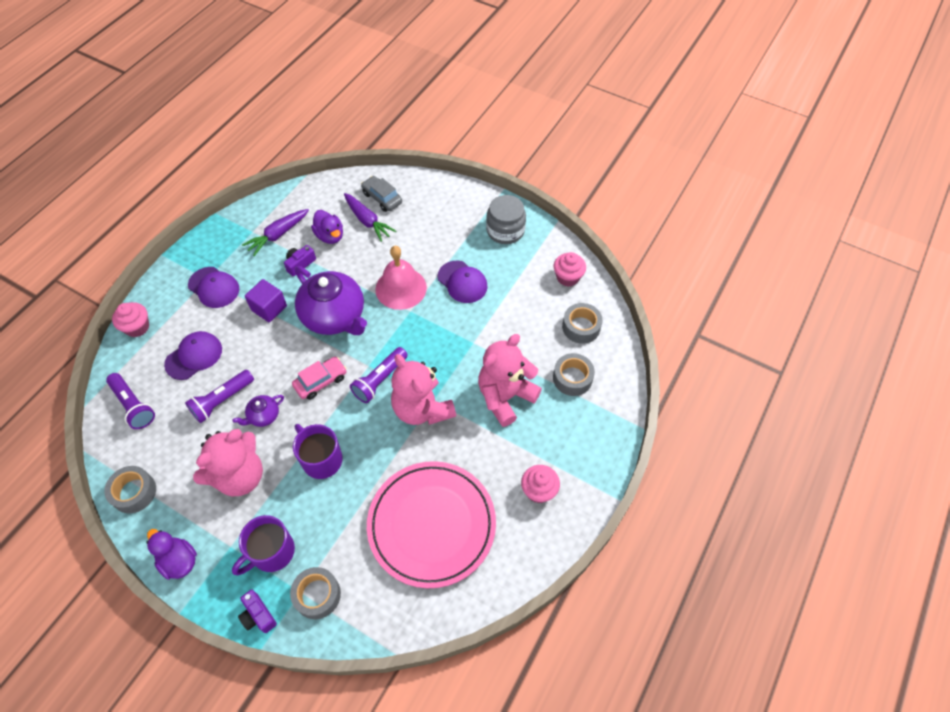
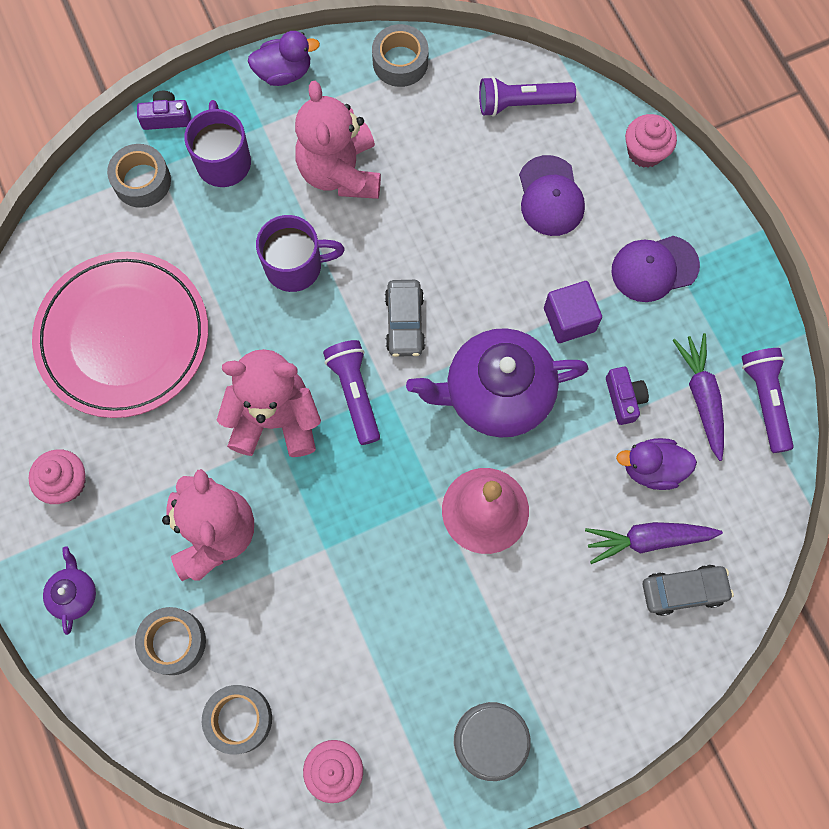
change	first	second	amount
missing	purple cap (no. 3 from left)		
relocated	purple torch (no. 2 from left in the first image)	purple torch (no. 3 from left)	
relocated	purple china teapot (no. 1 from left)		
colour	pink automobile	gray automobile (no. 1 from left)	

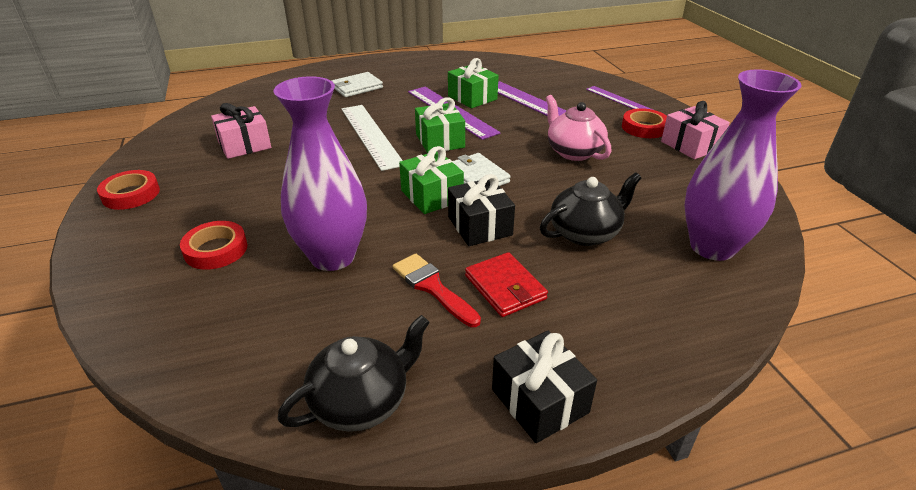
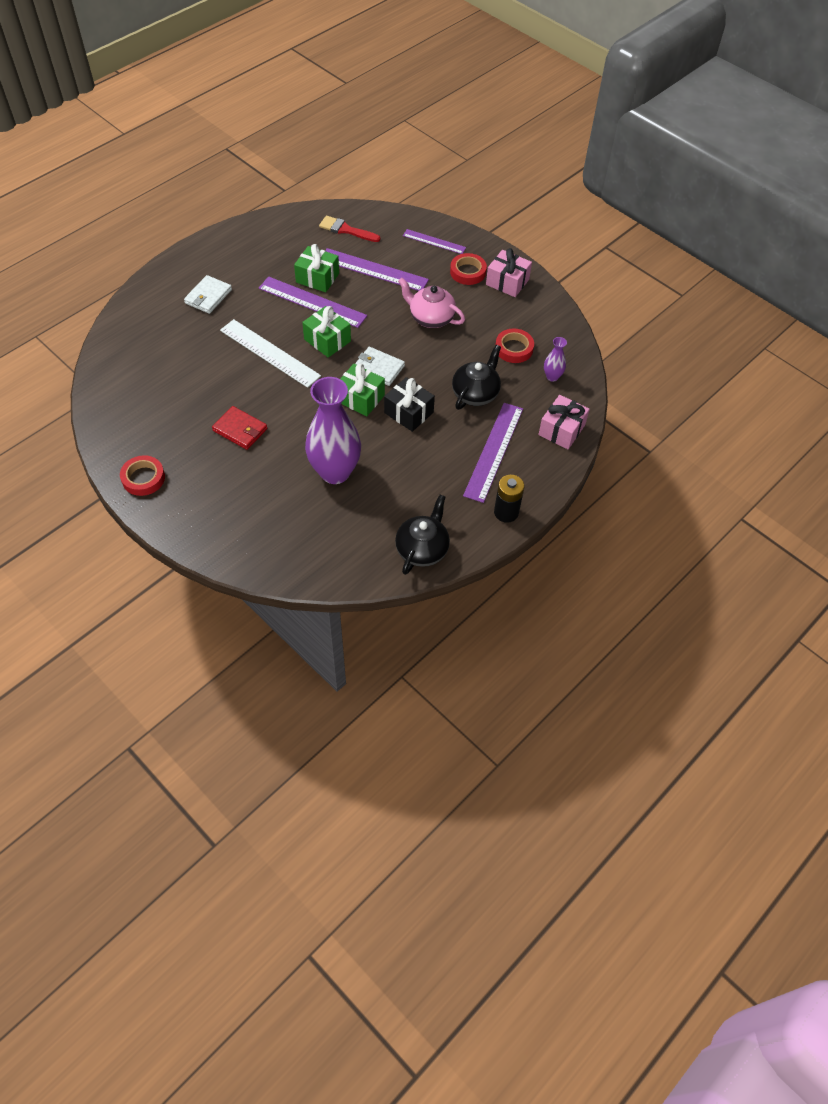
change	first	second	amount
appeared		purple measuring stick (no. 4 from left)	
relocated	red roll of tape (no. 2 from left in the first image)	red roll of tape (no. 3 from left)	
relocated	pink wrapped gift (no. 1 from left in the first image)	pink wrapped gift (no. 2 from left)	
relocated	red paintbrush		
relocated	red wallet		
exchanged	ebony wrapped gift (no. 2 from left)	ebony AA battery	
size	purple vase (no. 2 from left)		x0.44

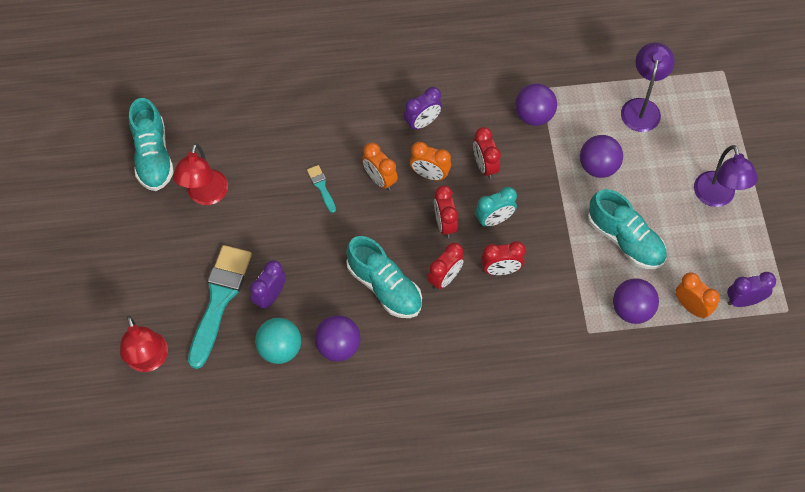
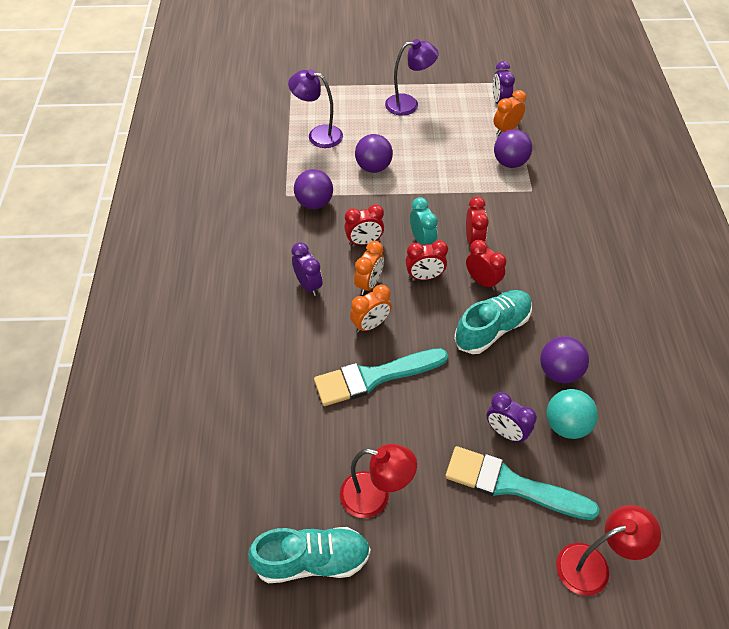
change	first	second	amount
missing	turquoise lace-up shoe (no. 3 from left)		
size	turquoise paintbrush (no. 2 from left in the first image)	turquoise paintbrush (no. 1 from left)	x2.29

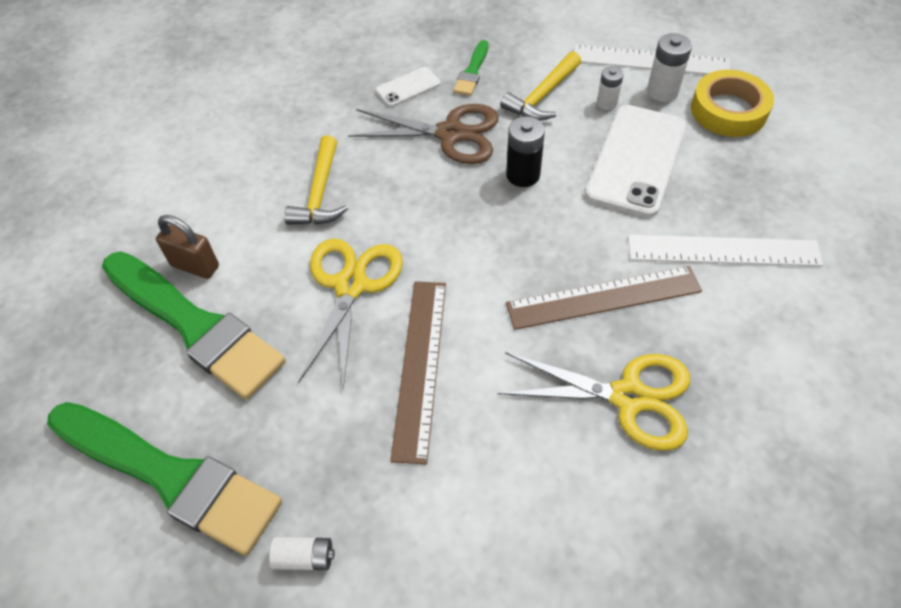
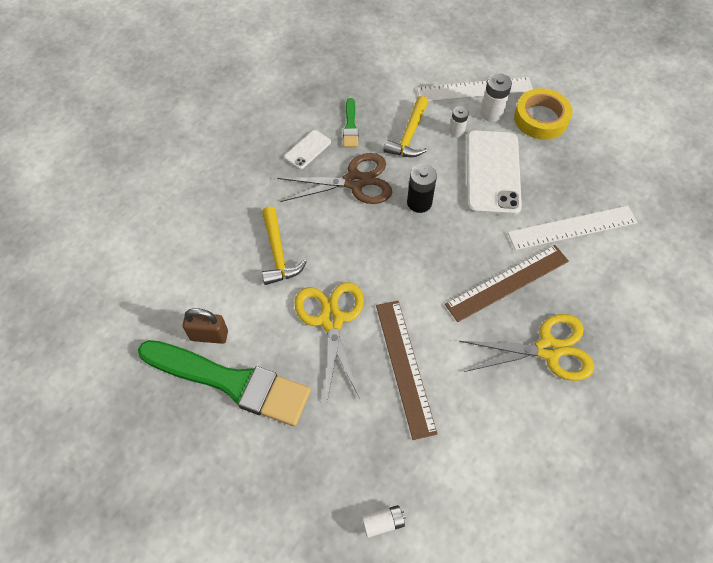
change	first	second	amount
missing	leaf-green paintbrush (no. 1 from left)		

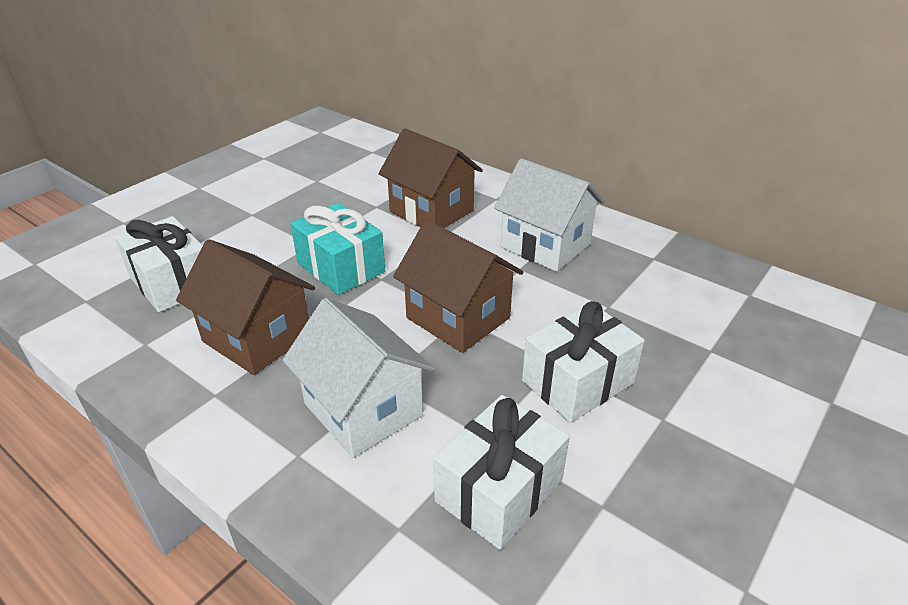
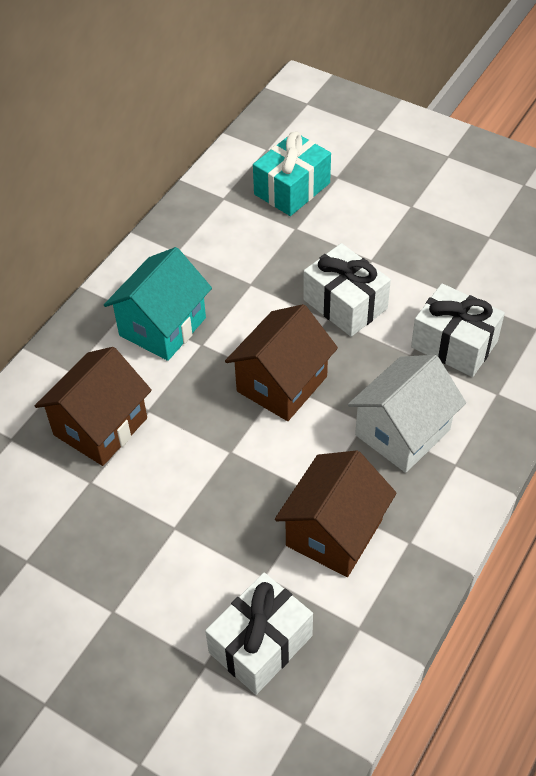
change	first	second	amount
relocated	turquoise wrapped gift		
colour	snow-white house (no. 2 from left)	turquoise house	

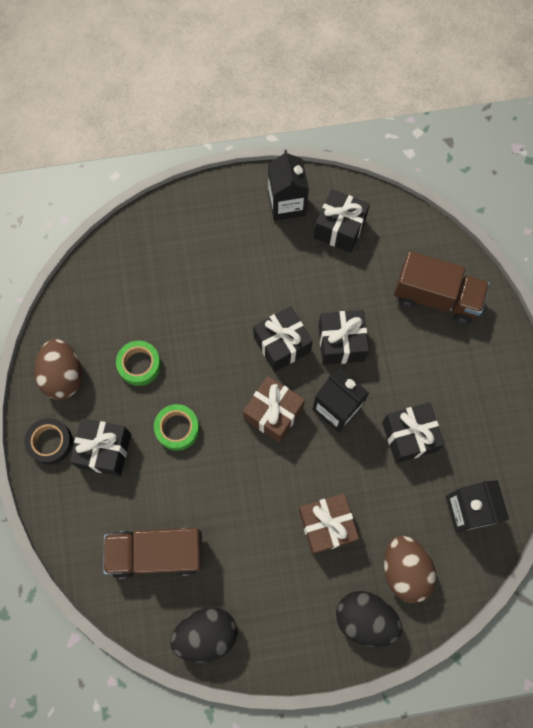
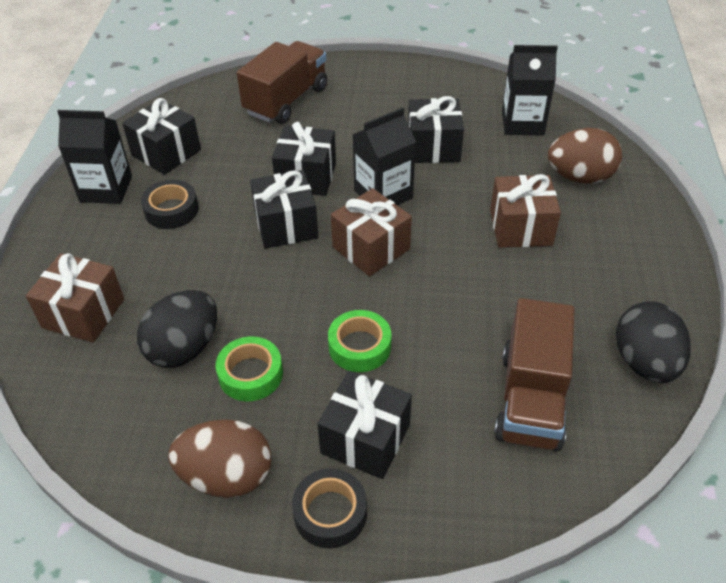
change	first	second	amount
appeared		dark brown wrapped gift (no. 1 from left)	
appeared		ebony roll of tape (no. 1 from left)	
relocated	ebony toy egg (no. 2 from left in the first image)	ebony toy egg (no. 1 from left)	

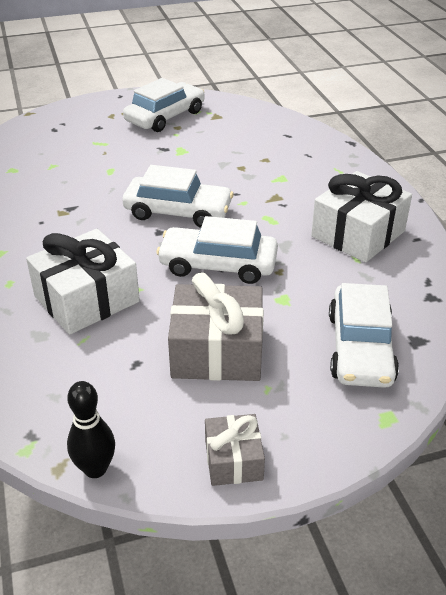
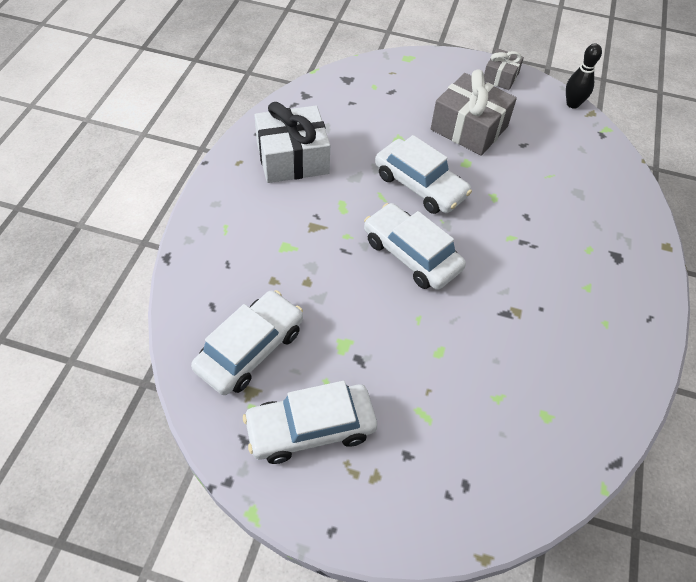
change	first	second	amount
missing	snow-white wrapped gift (no. 1 from left)		
relocated	snow-white automobile (no. 4 from left in the first image)	snow-white automobile (no. 1 from left)	

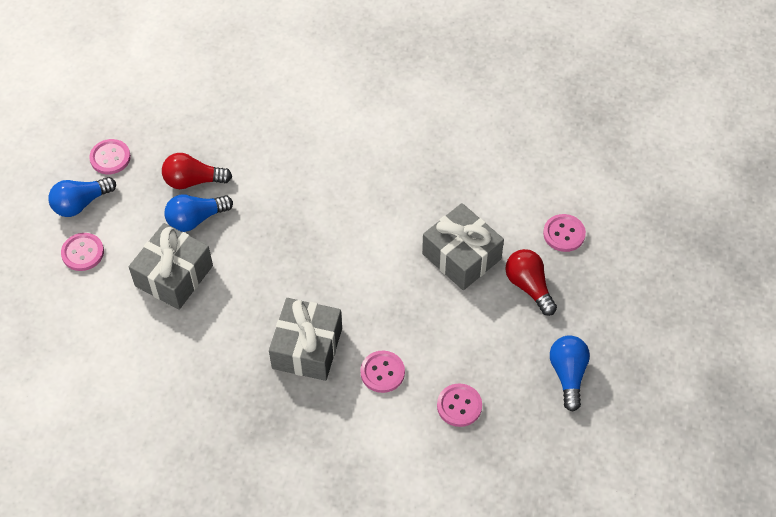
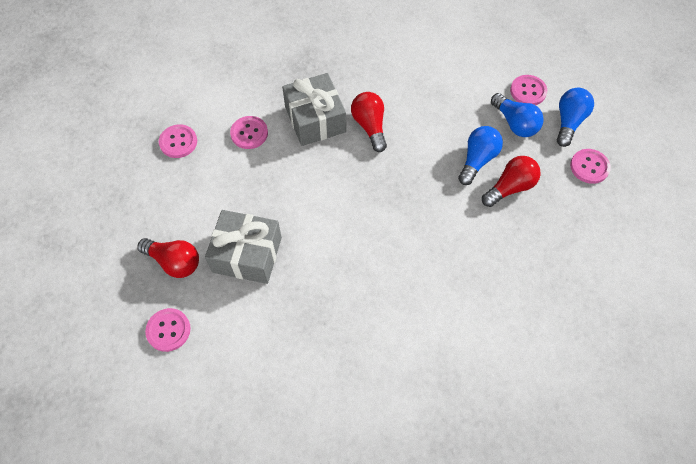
change	first	second	amount
missing	gray wrapped gift (no. 1 from left)		
appeared		red bulb (no. 2 from left)	
relocated	royal blue bulb (no. 3 from left in the first image)	royal blue bulb (no. 2 from left)	

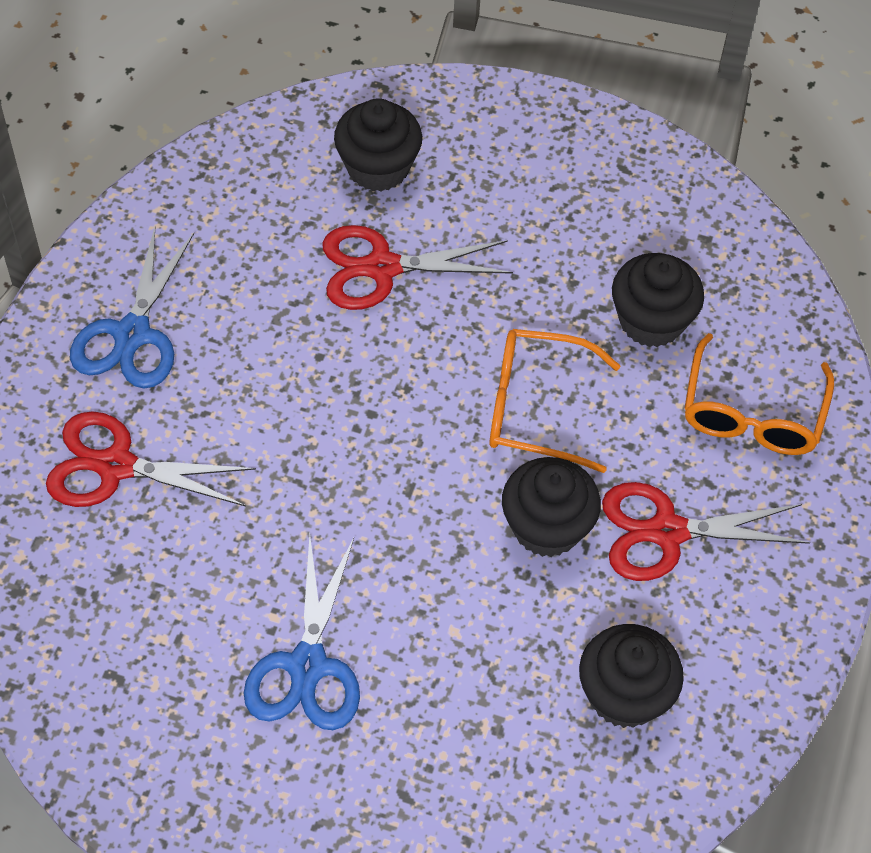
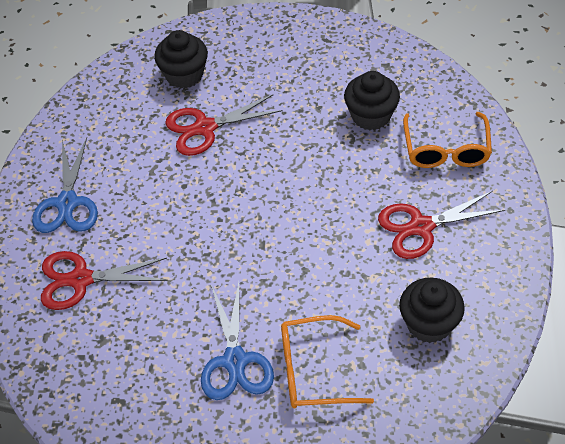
change	first	second	amount
missing	ebony fairy cake (no. 2 from left)		
relocated	orange glasses (no. 1 from left)		

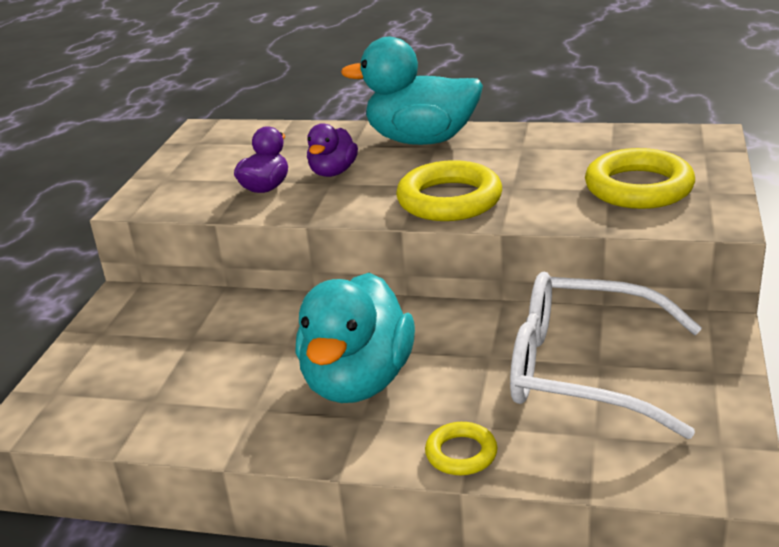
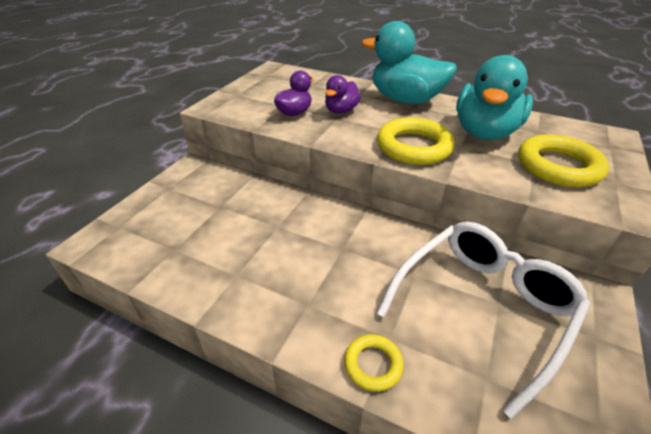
change	first	second	amount
relocated	turquoise rubber duck (no. 1 from left in the first image)	turquoise rubber duck (no. 2 from left)	
spun	snow-white glasses		105 degrees clockwise

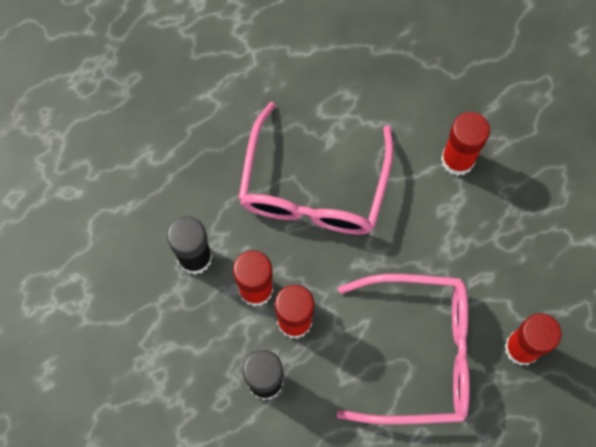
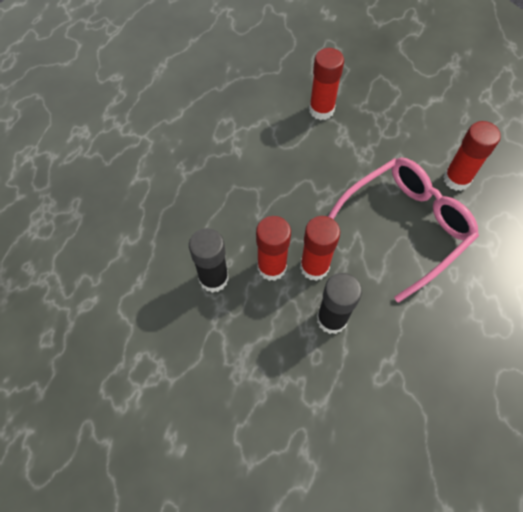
change	first	second	amount
missing	pink glasses (no. 1 from left)		

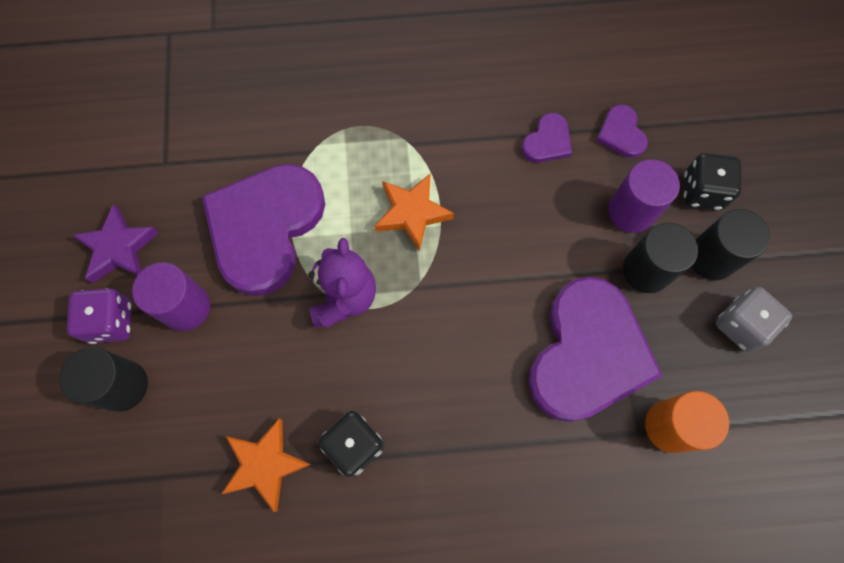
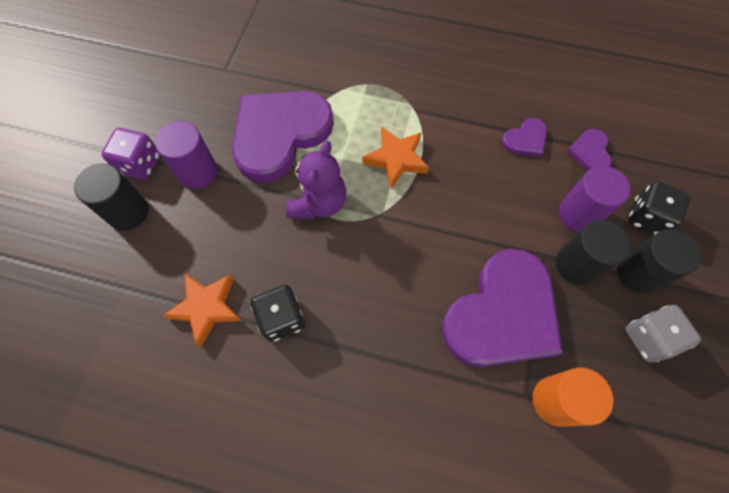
change	first	second	amount
missing	purple five-pointed star		

